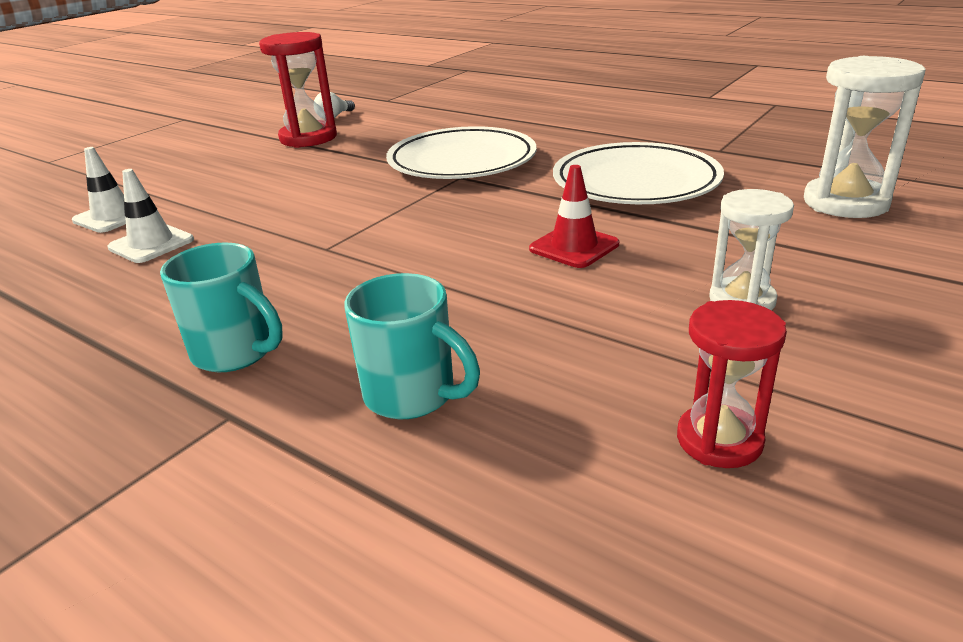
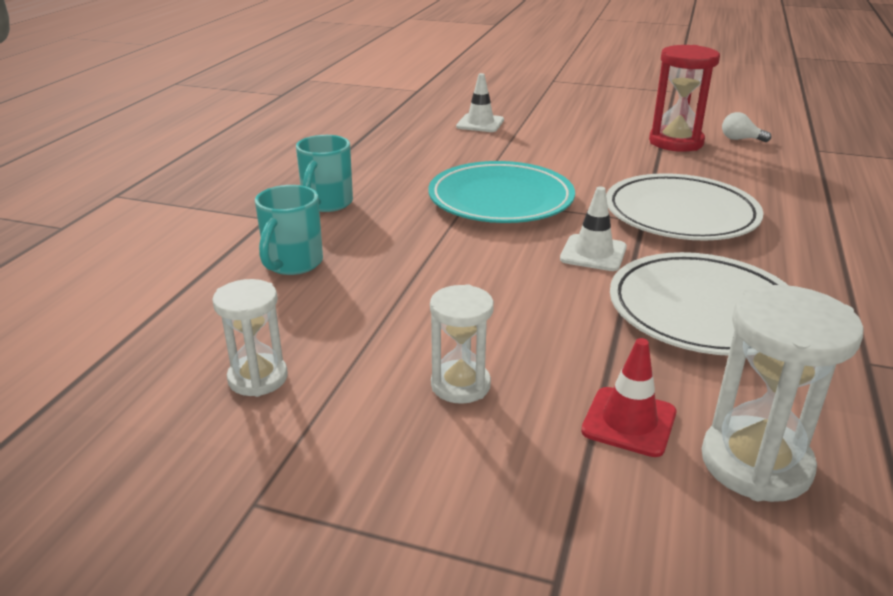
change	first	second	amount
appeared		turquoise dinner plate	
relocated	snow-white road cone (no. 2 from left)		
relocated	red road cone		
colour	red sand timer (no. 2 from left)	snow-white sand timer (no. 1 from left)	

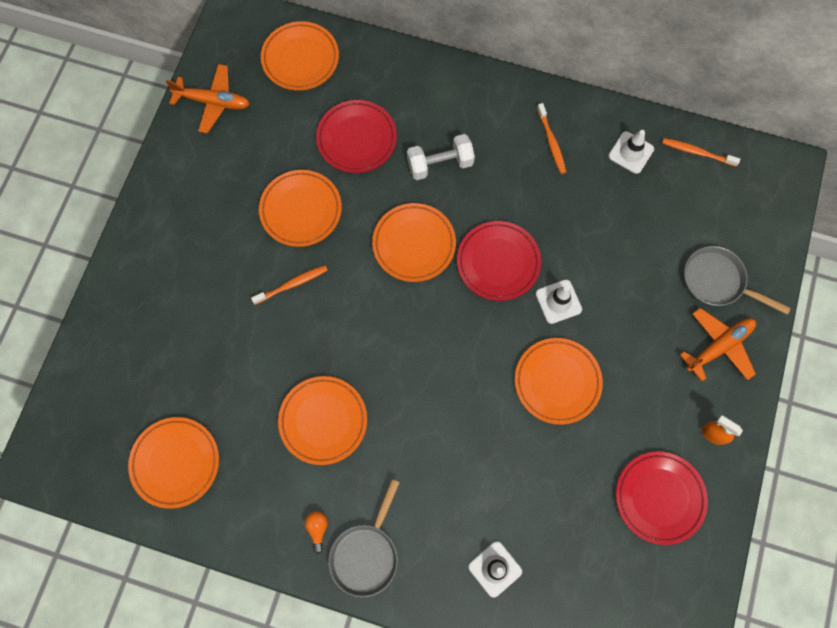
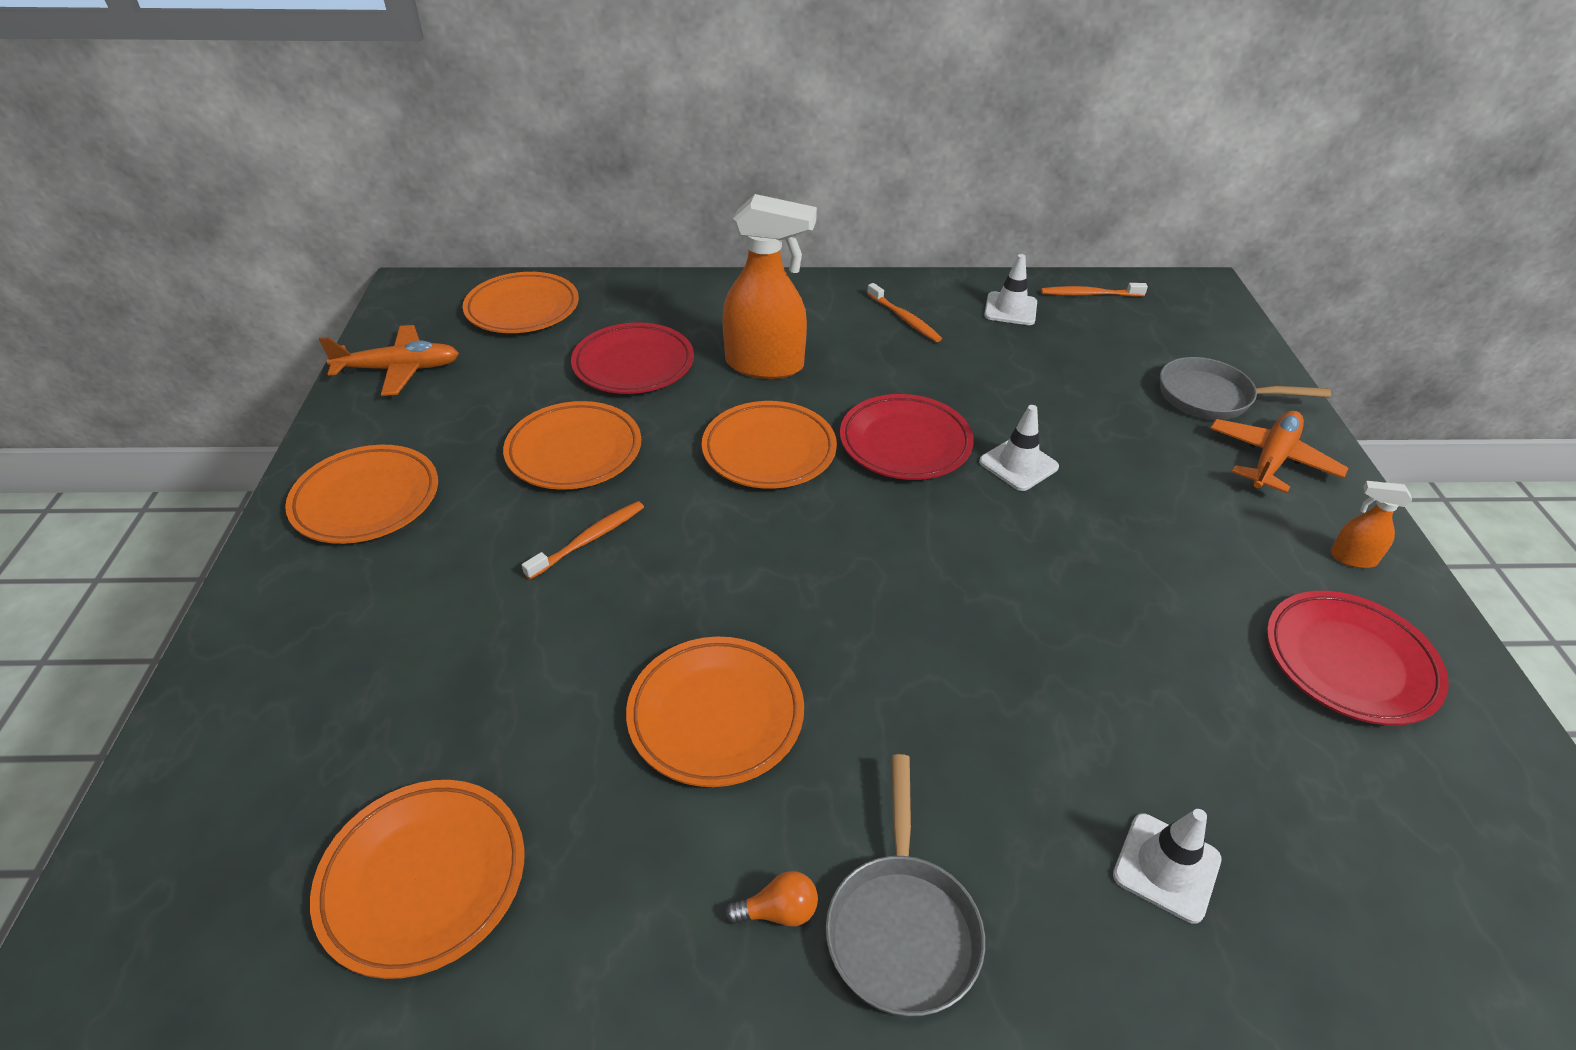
change	first	second	amount
relocated	orange dinner plate (no. 6 from left in the first image)	orange dinner plate (no. 1 from left)	
exchanged	snow-white hand weight	orange spray bottle (no. 1 from left)	
spun	orange bulb		105 degrees clockwise

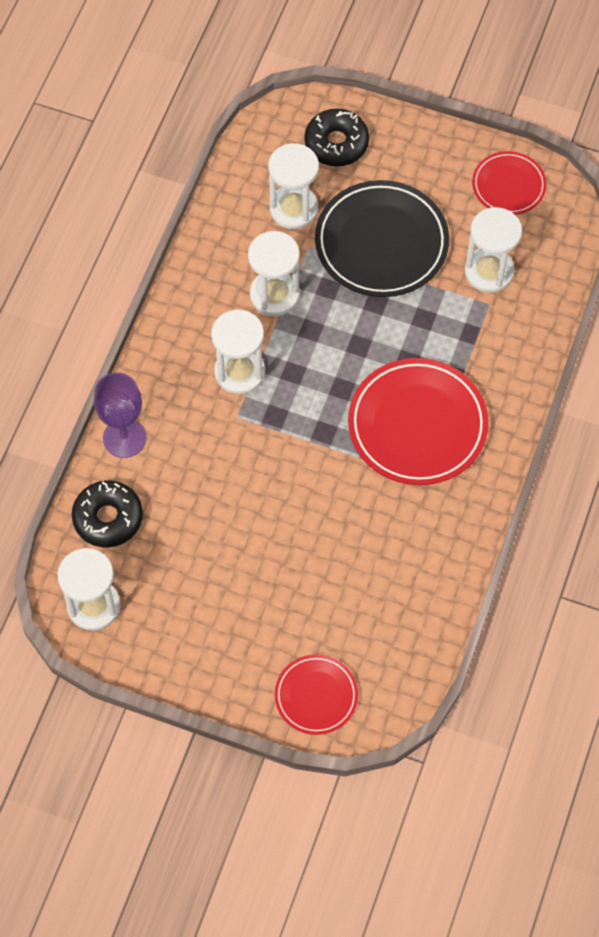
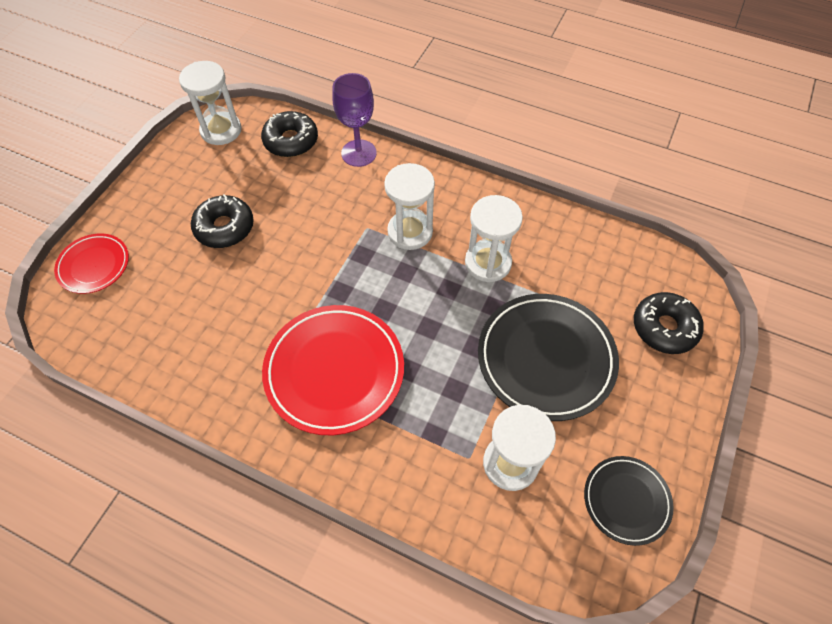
change	first	second	amount
missing	snow-white sand timer (no. 4 from left)		
appeared		ebony glazed donut (no. 1 from left)	
colour	red dinner plate (no. 3 from left)	ebony dinner plate (no. 2 from left)	

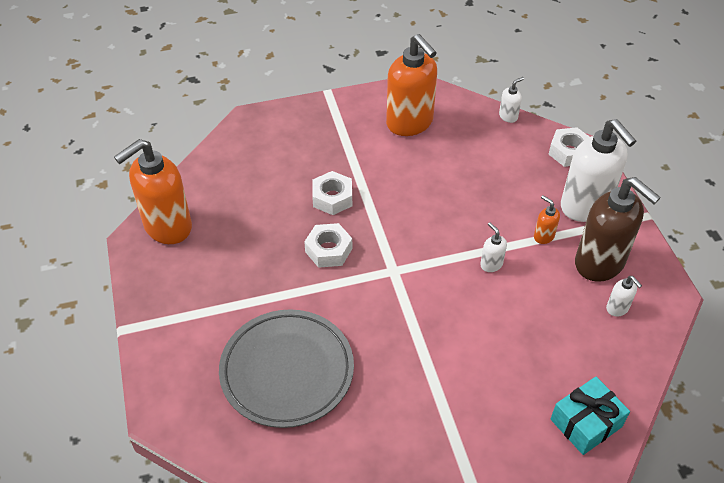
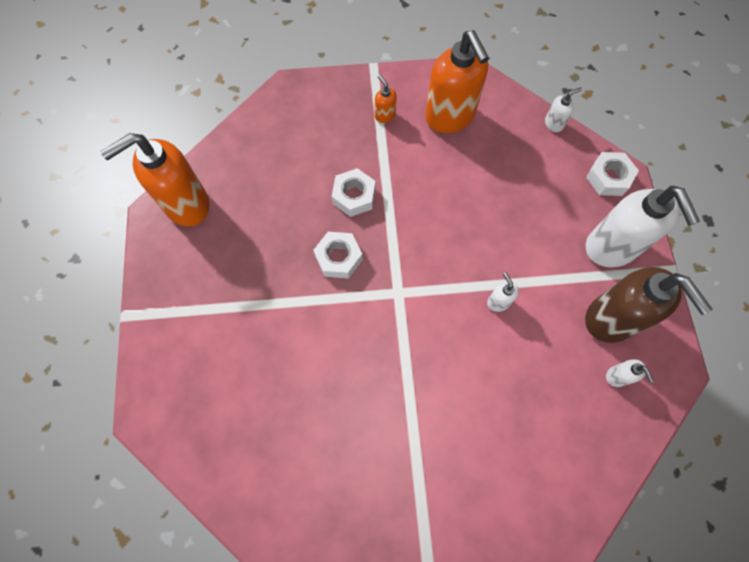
change	first	second	amount
missing	gray dinner plate		
missing	turquoise wrapped gift		
relocated	orange soap dispenser (no. 3 from left in the first image)	orange soap dispenser (no. 2 from left)	

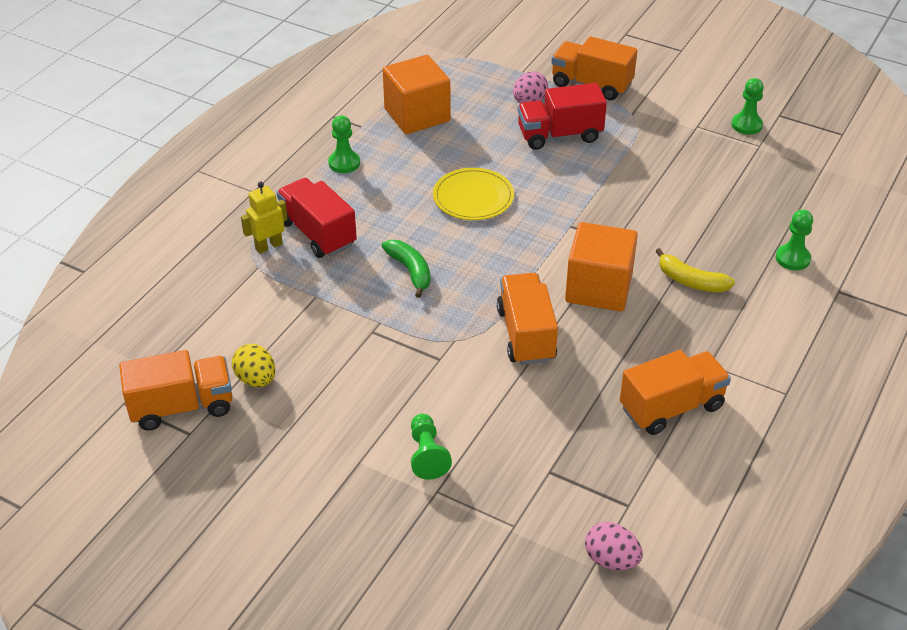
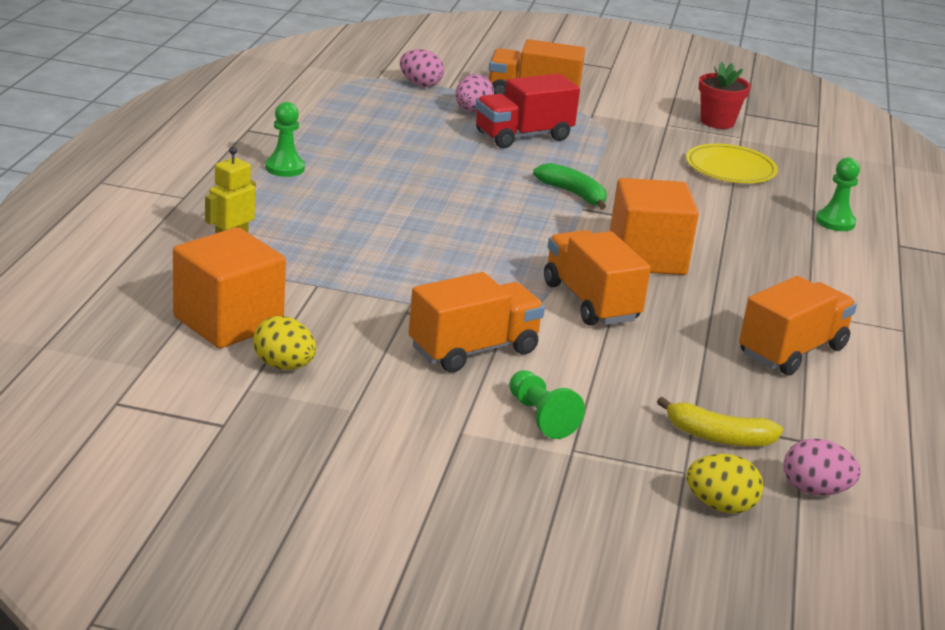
change	first	second	amount
missing	red truck (no. 1 from left)		
appeared		pink toy egg (no. 1 from left)	
appeared		golden toy egg (no. 2 from left)	
relocated	orange truck (no. 1 from left)		
relocated	leaf-green toy banana		
relocated	orange block (no. 1 from left)		
relocated	golden dinner plate		
relocated	golden toy banana		
exchanged	leaf-green pawn (no. 3 from left)	red plant pot	

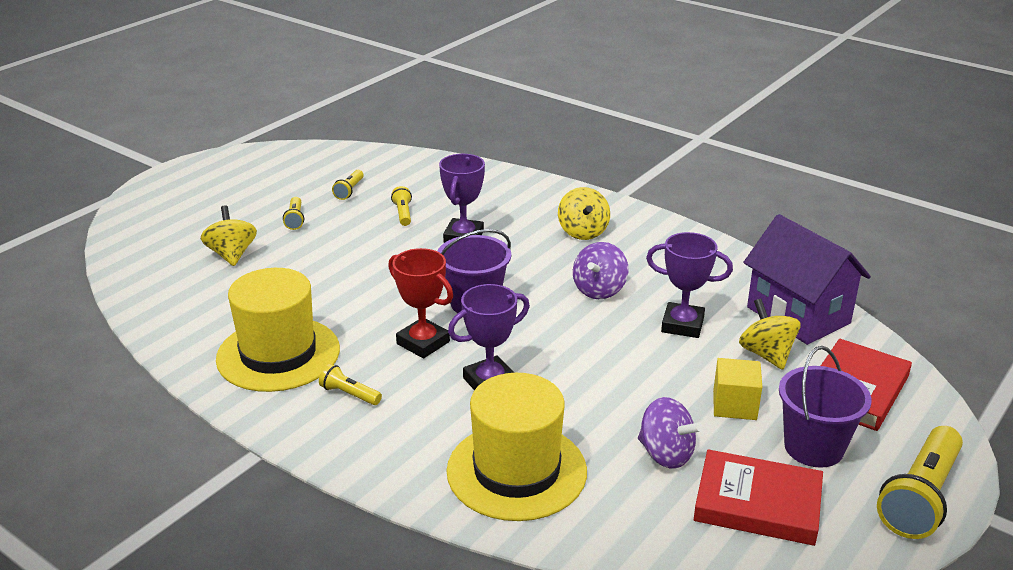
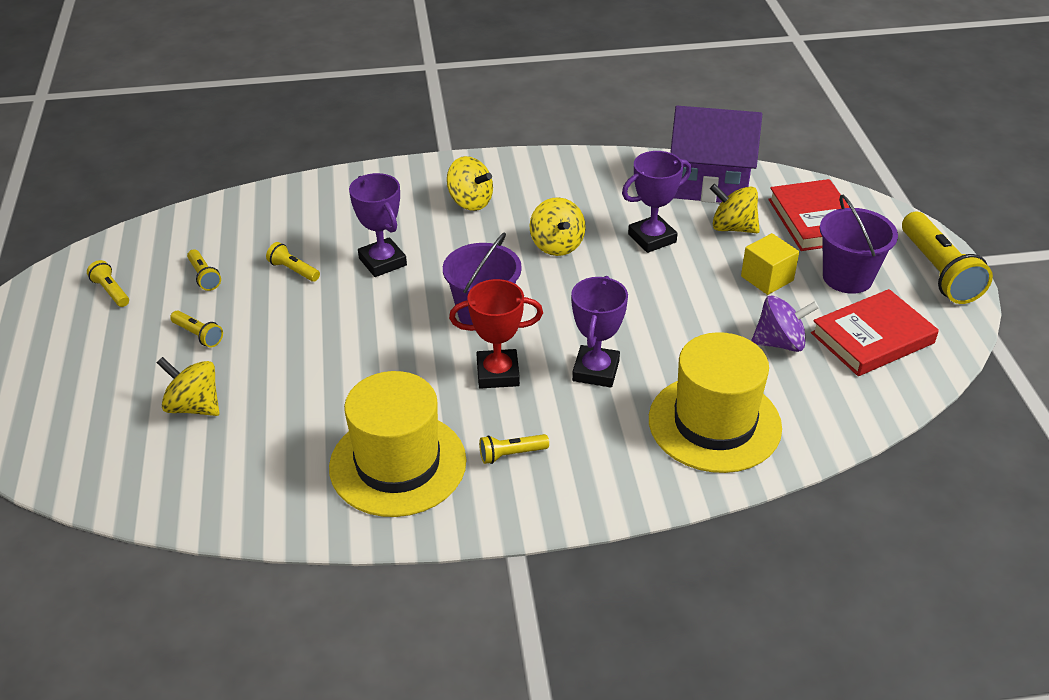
change	first	second	amount
appeared		golden torch (no. 1 from left)	
colour	purple whirligig (no. 1 from left)	golden whirligig (no. 3 from left)	

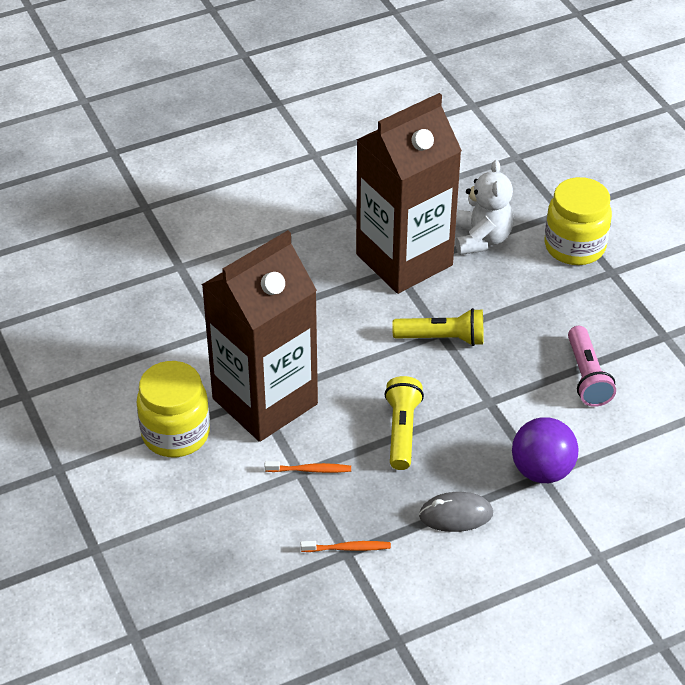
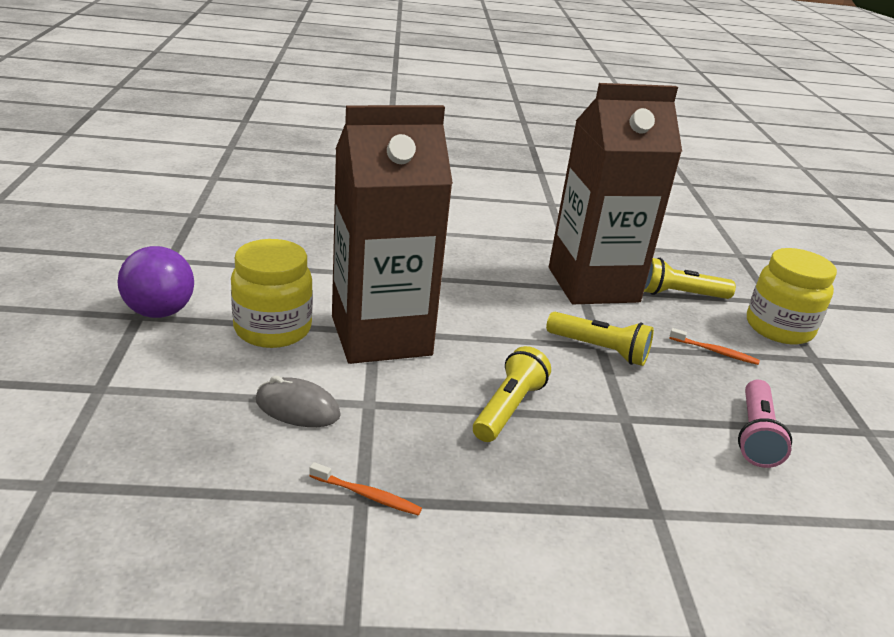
change	first	second	amount
relocated	orange tooth brush (no. 1 from left in the first image)	orange tooth brush (no. 2 from left)	
relocated	gray PC mouse		
relocated	purple sphere		
exchanged	snow-white stuffed bear	golden torch (no. 3 from left)	

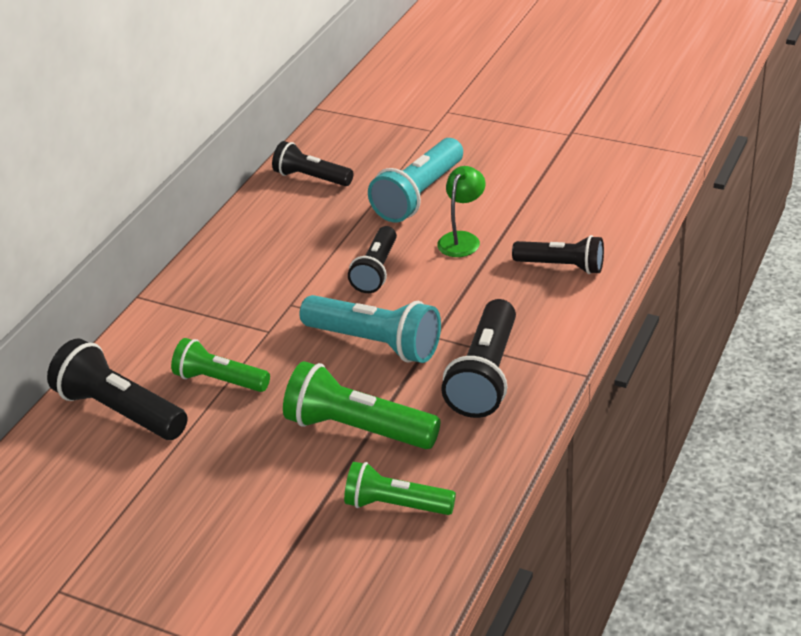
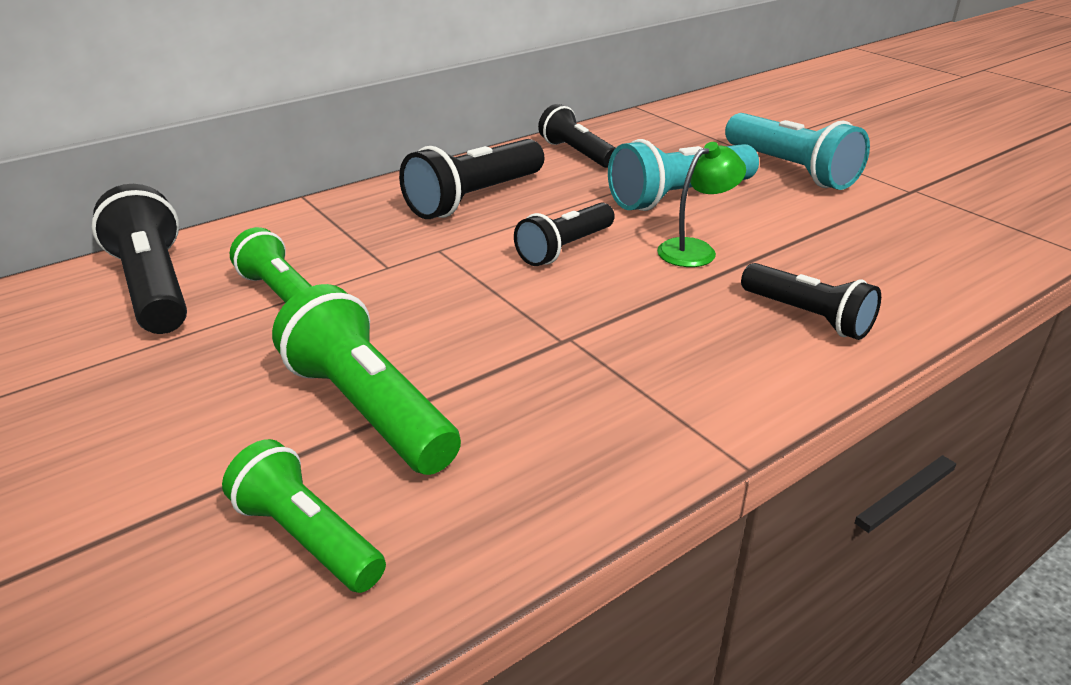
change	first	second	amount
relocated	turquoise torch (no. 1 from left in the first image)	turquoise torch (no. 2 from left)	
relocated	ebony torch (no. 4 from left in the first image)	ebony torch (no. 2 from left)	

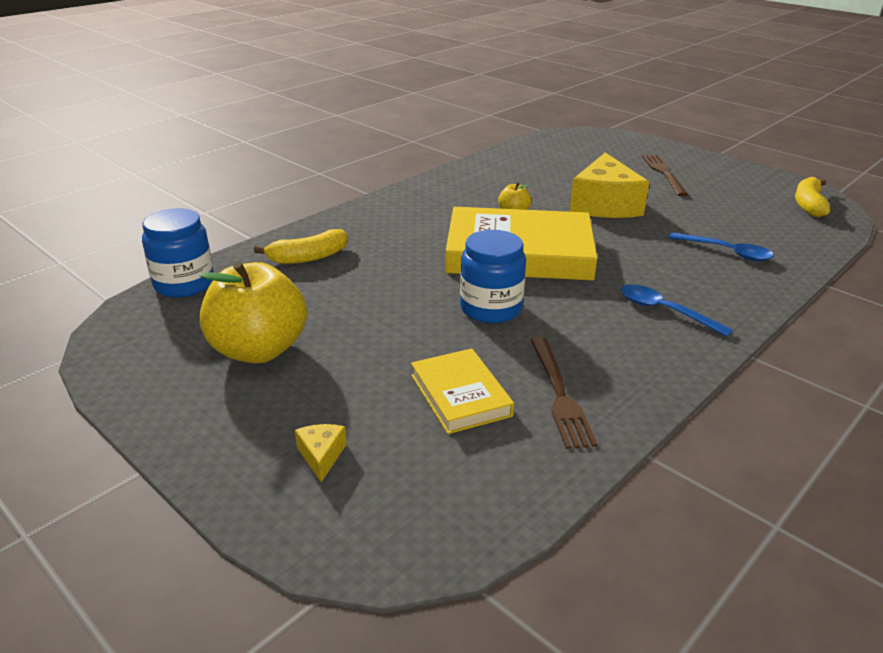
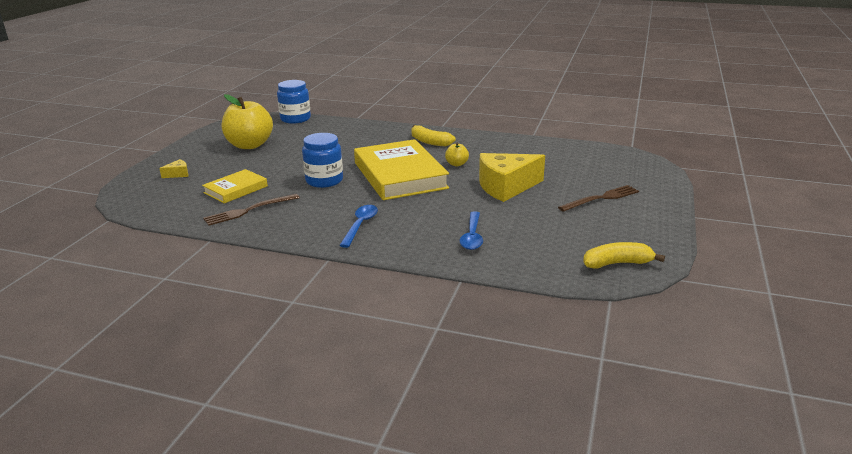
change	first	second	amount
relocated	golden toy banana (no. 1 from left)		

